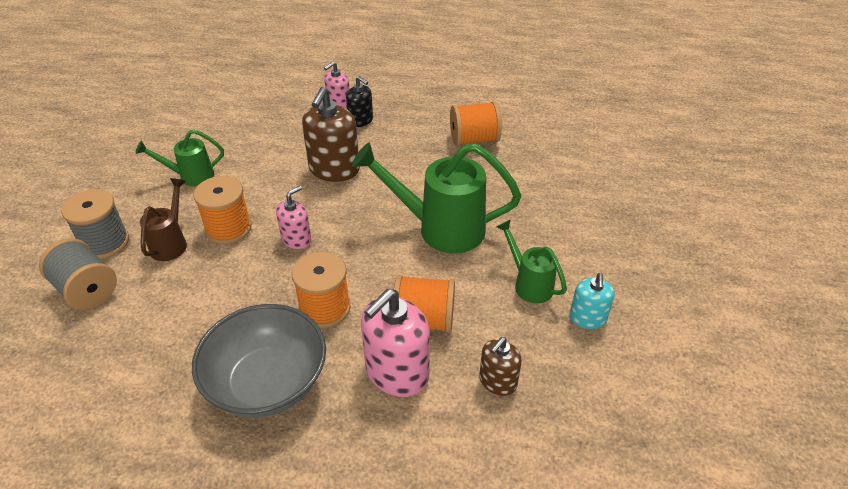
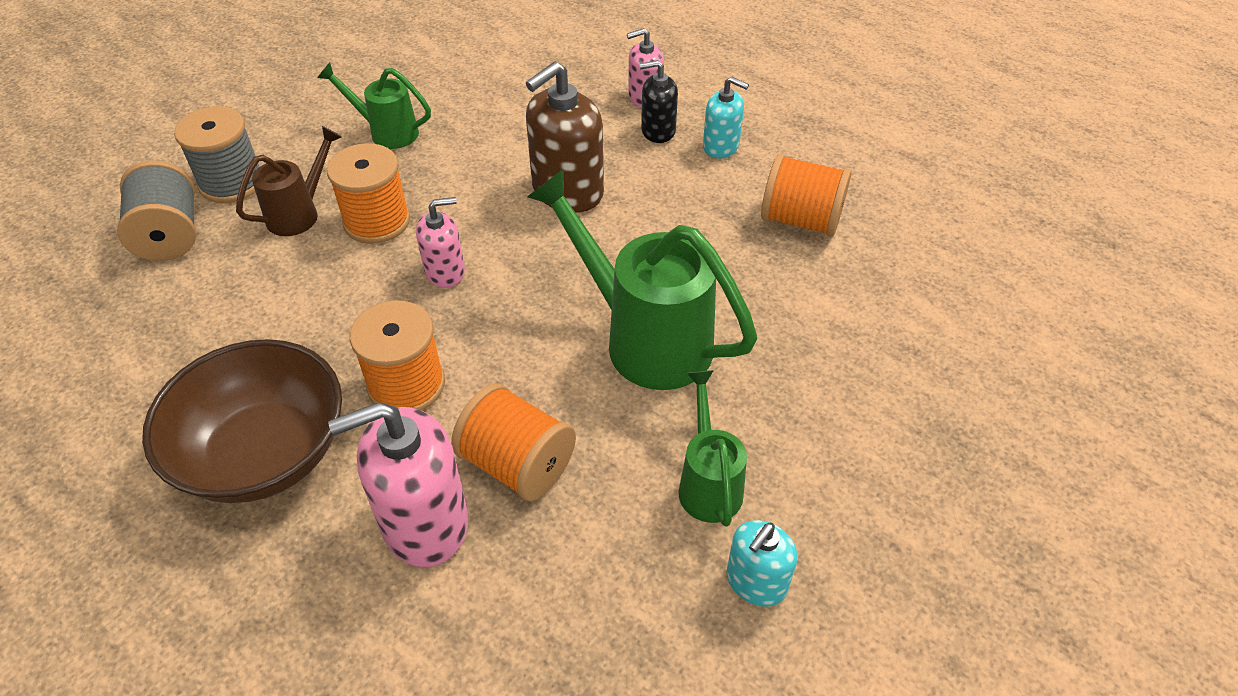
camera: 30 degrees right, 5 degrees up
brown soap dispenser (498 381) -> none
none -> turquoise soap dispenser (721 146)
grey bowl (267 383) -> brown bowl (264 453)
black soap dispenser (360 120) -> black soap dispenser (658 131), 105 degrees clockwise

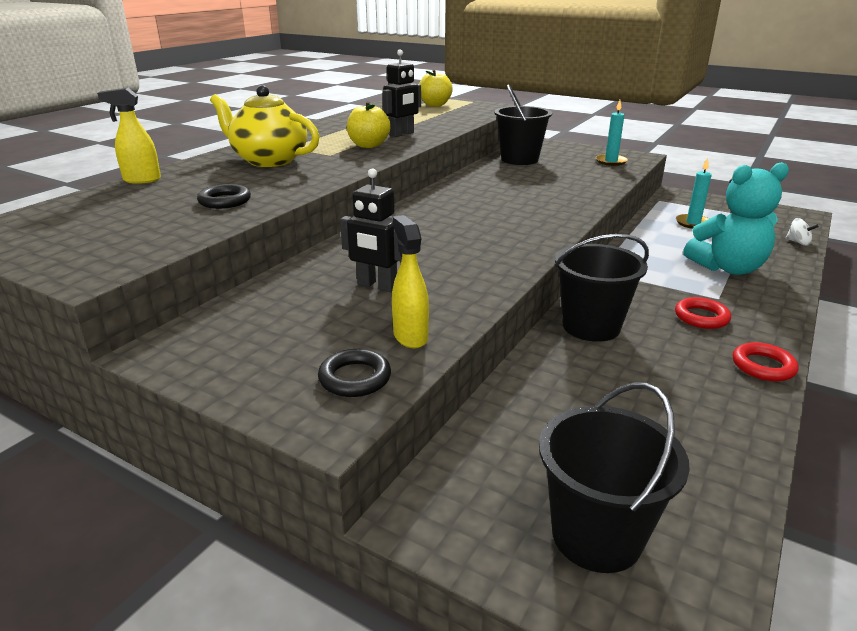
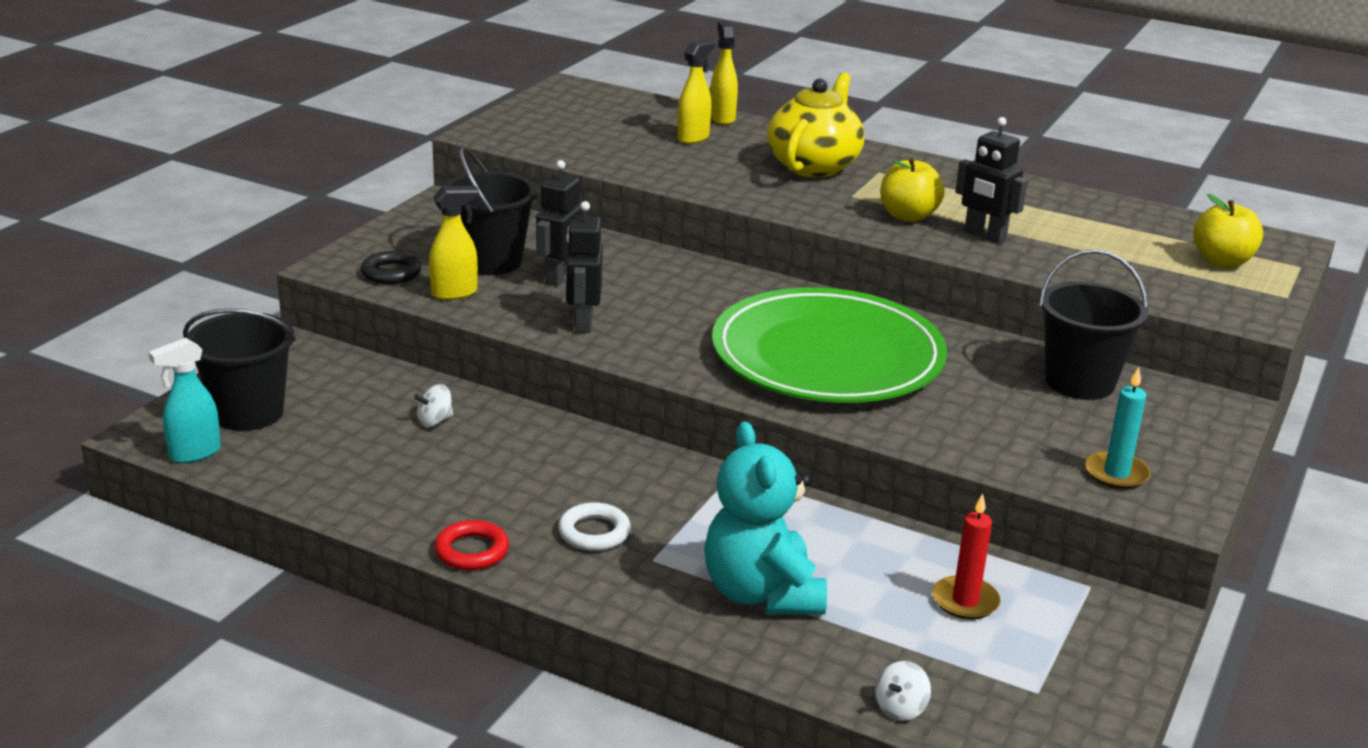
camera: 85 degrees right, 0 degrees up
black ring (225 201) -> none
none -> turquoise spray bottle (194 453)
none -> white spinning top (434 421)
none -> black robot (583 323)
none -> yellow spray bottle (693 138)
none -> green plate (827 356)
black bucket (591 326) -> black bucket (491 261), move
red ring (701 317) -> white ring (594 532)
turquoise candle (693 223) -> red candle (965 601)

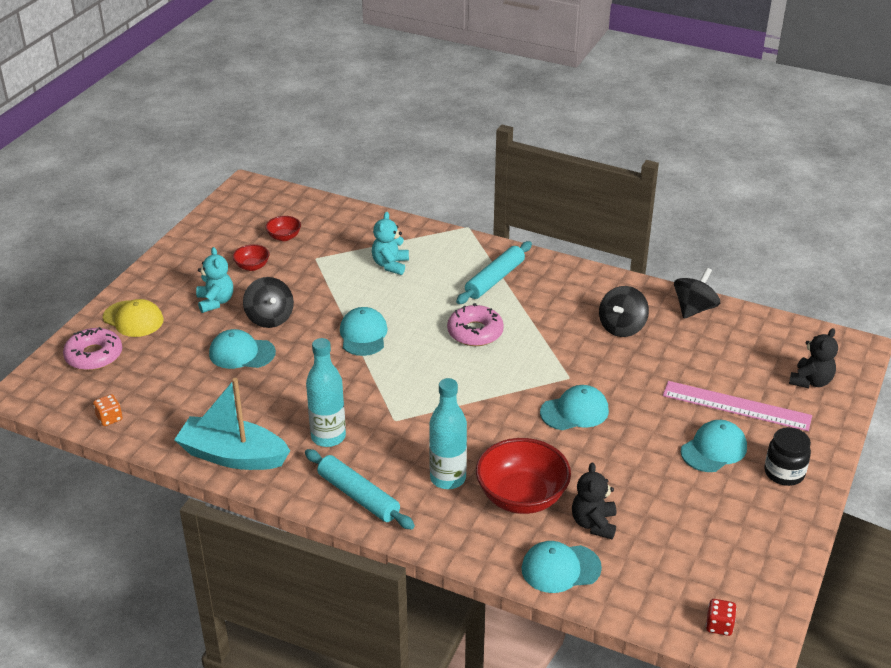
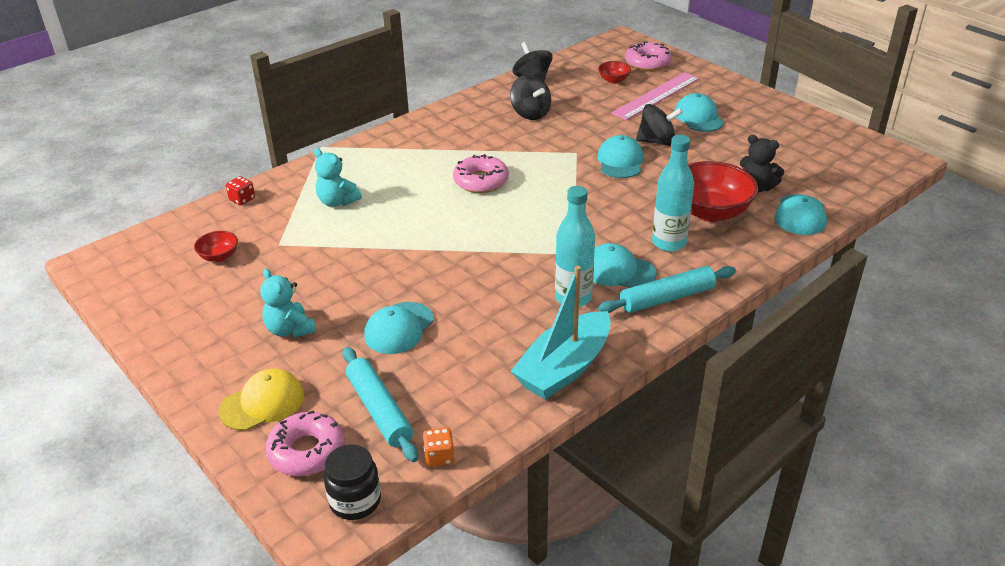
camera: 65 degrees left, 0 degrees up
red bowl (252 266) -> red bowl (613 80), move
black spinning top (270 318) -> black spinning top (657 142), move
turquoise cap (363 335) -> turquoise cap (618 271), move
turquoise rolling pin (494 279) -> turquoise rolling pin (379 410), move
red dice (719 625) -> red dice (242 199), move
black jar (784 473) -> black jar (355 501), move
black teddy bear (810 381) -> pink donut (647 63)
turquoise teddy bear (215 302) -> turquoise teddy bear (290 329), 135 degrees counterclockwise

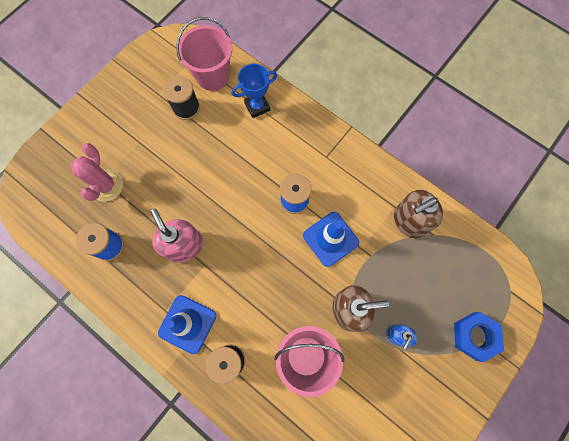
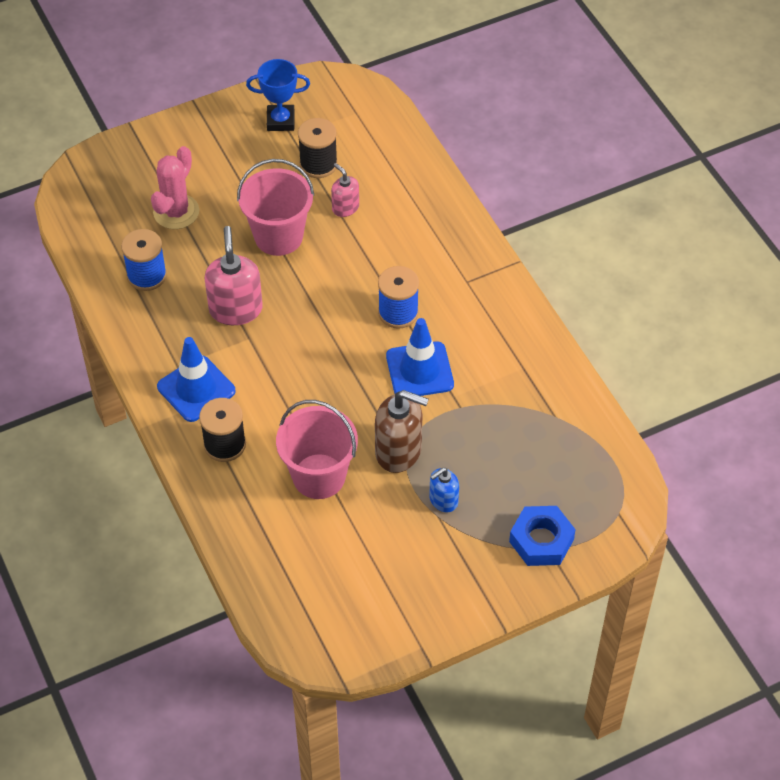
camera: 25 degrees right, 20 degrees down
brown soap dispenser (409 221) -> none
none -> pink soap dispenser (345 207)
pink bucket (212 76) -> pink bucket (278 236), move
blue trophy (257 106) -> blue trophy (280 121), move

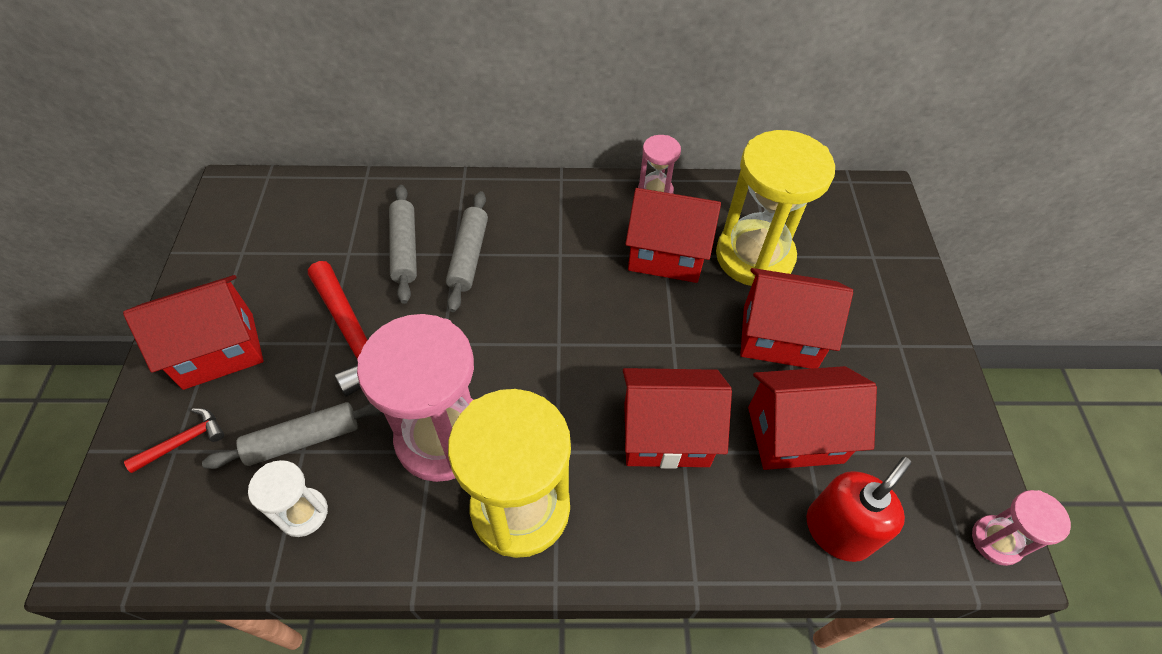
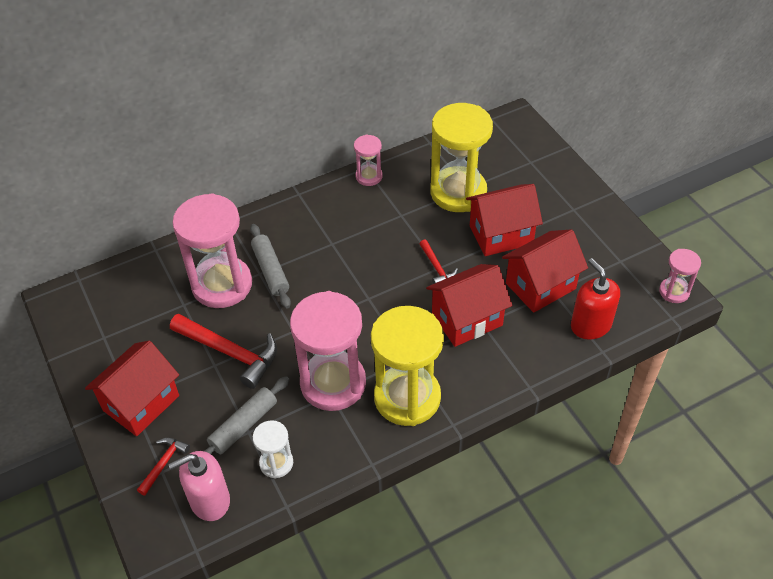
camera: 25 degrees left, 5 degrees down
red house (666 254) -> none
none -> pink soap dispenser (209 500)
none -> red hammer (436 267)
grey rolling pin (405 249) -> pink hourglass (222 285)
red soap dispenser (837 530) -> red soap dispenser (590 325), 45 degrees counterclockwise

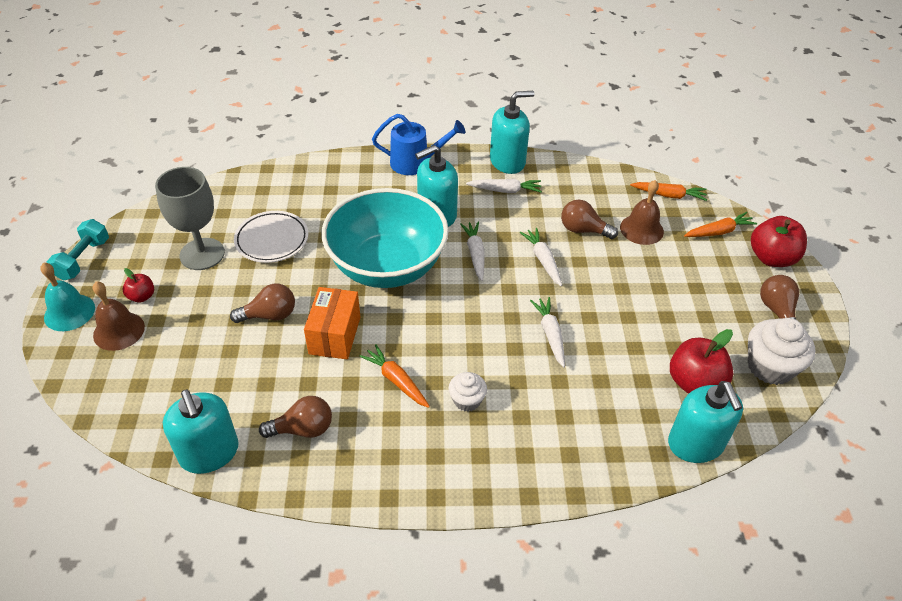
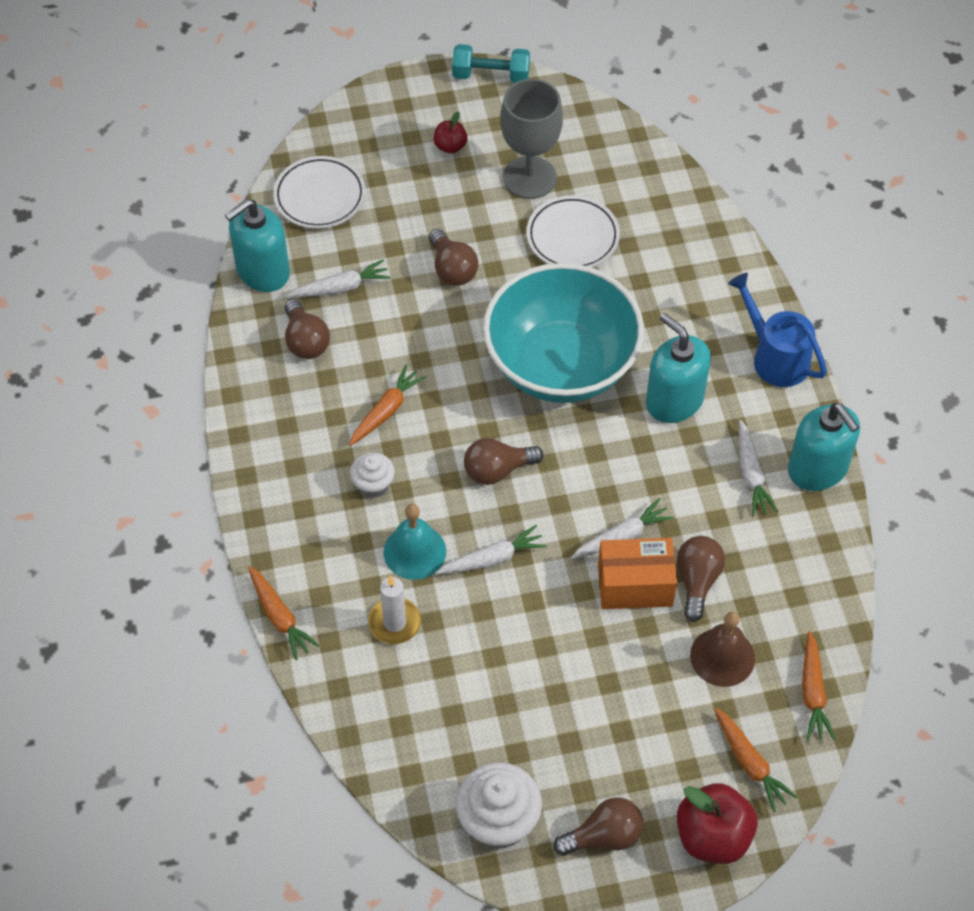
camera: 80 degrees right, 10 degrees up
brown bell (119 331) -> none
turquoise soap dispenser (695 444) -> none
red apple (694 382) -> none
none -> orange carrot (280 617)
none -> white plate (320 196)
none -> white candle (394 622)
none -> brown light bulb (497 470)
turquoise bell (69 312) -> turquoise bell (414 551), move
orange box (334 335) -> orange box (635 585), move
white carrot (475 254) -> white carrot (341 287), move
blue watering can (416 163) -> blue watering can (774 357), 150 degrees clockwise

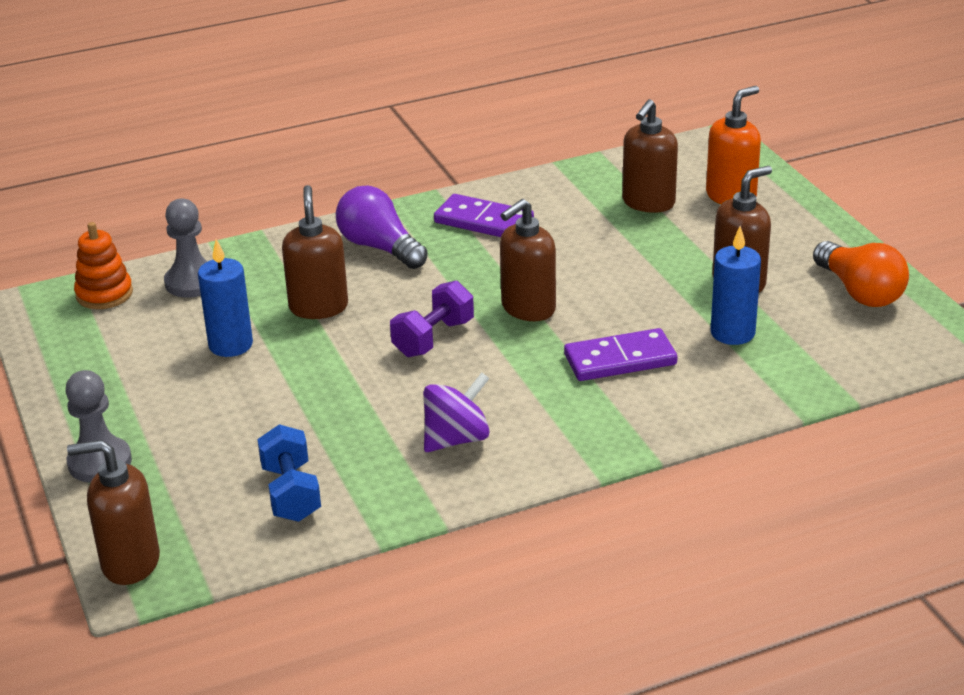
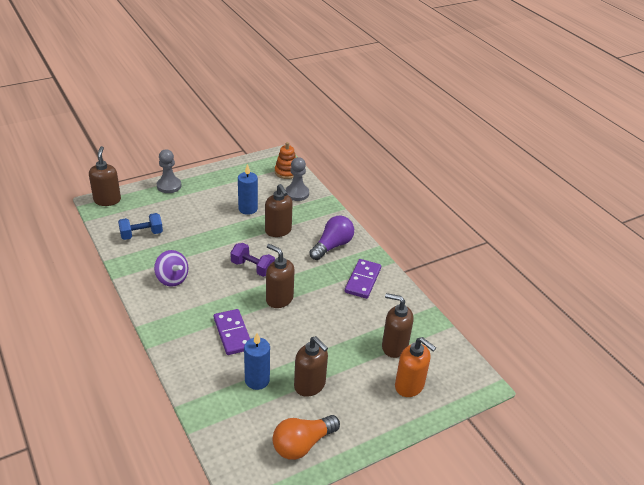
camera: 80 degrees right, 5 degrees up
brown soap dispenser (318 307) -> brown soap dispenser (278 231), 75 degrees clockwise

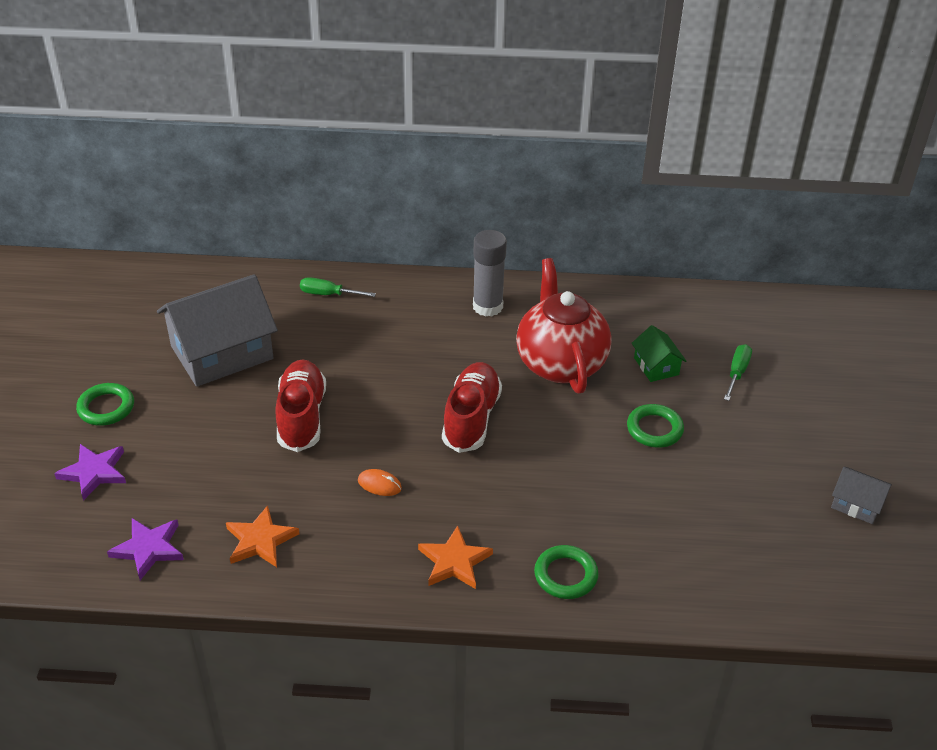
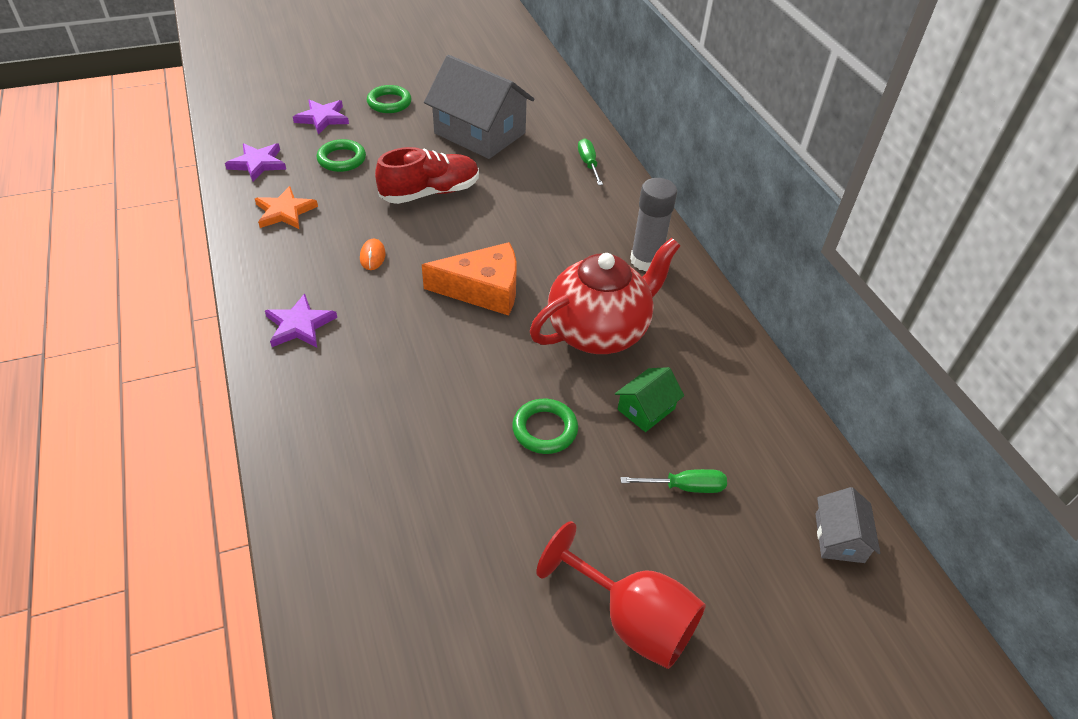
camera: 65 degrees right, 5 degrees up
none -> red goblet (632 619)
green ring (565 575) -> green ring (342 159), move
grey house (856 504) -> grey house (839 538), move
red shoe (471 418) -> orange cheese (483 289)
orange star (454 561) -> purple star (300 325)

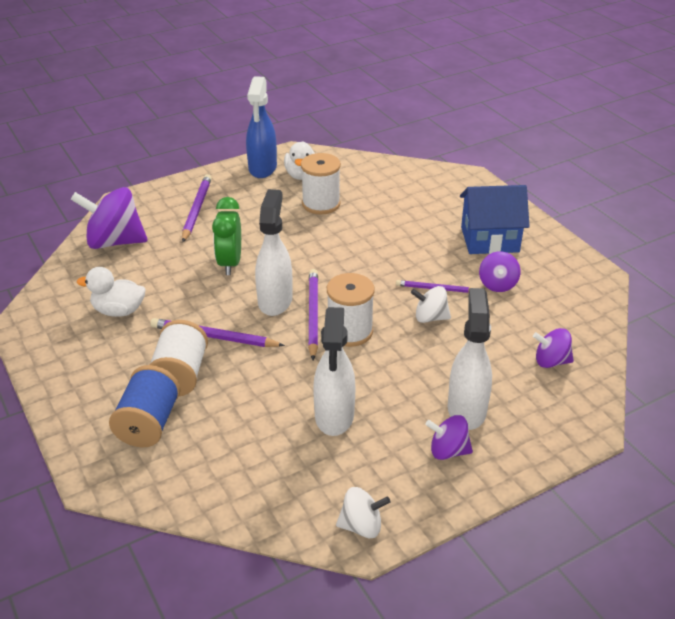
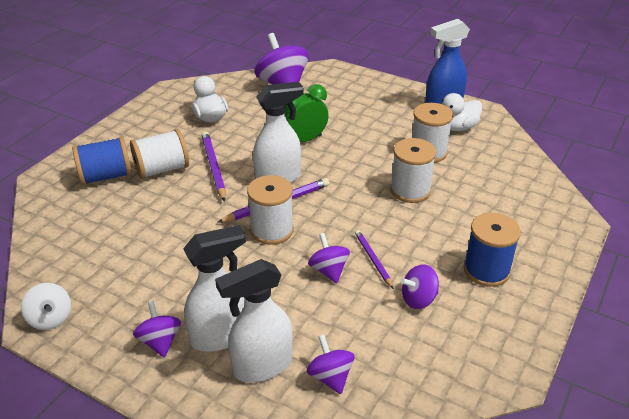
camera: 60 degrees right, 0 degrees up
purple pencil (196 210) -> none
none -> white spool (410 190)
white spray bottle (334 416) -> white spray bottle (261 366), move
blue house (490 239) -> blue spool (486 270)
white spinning top (430 317) -> purple spinning top (329 270)

